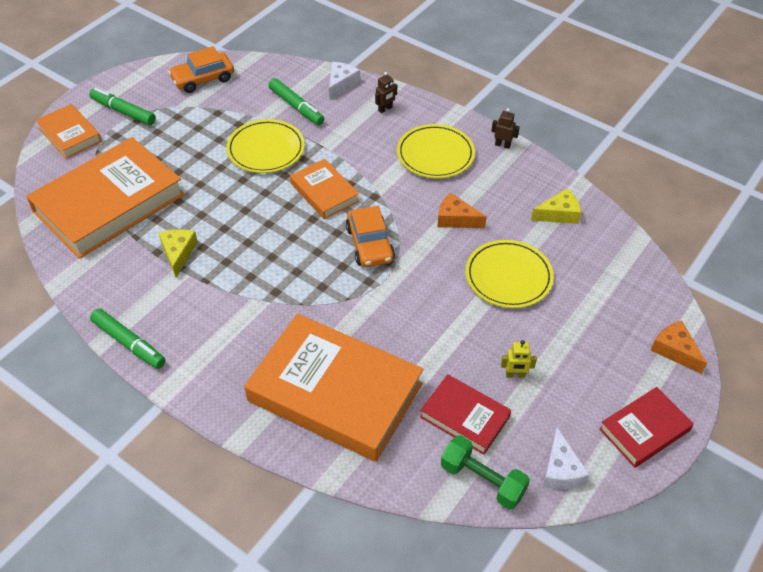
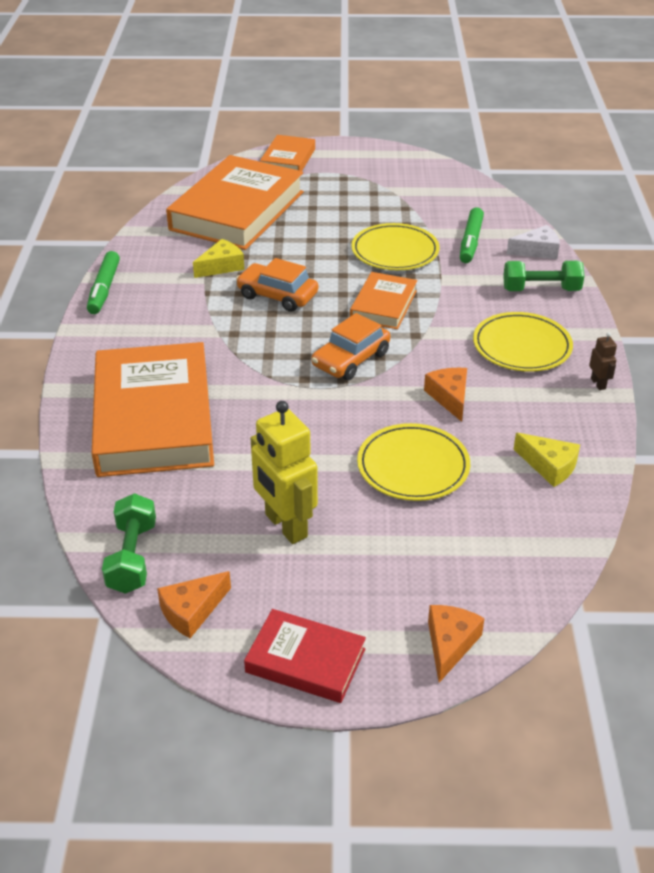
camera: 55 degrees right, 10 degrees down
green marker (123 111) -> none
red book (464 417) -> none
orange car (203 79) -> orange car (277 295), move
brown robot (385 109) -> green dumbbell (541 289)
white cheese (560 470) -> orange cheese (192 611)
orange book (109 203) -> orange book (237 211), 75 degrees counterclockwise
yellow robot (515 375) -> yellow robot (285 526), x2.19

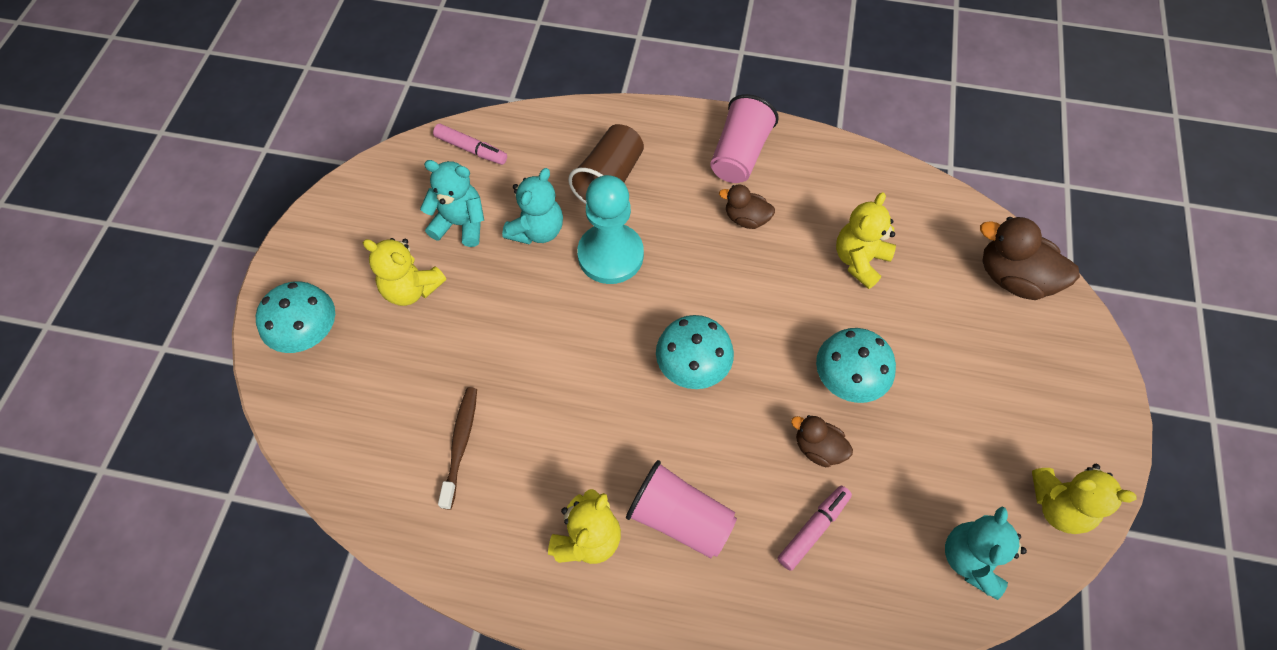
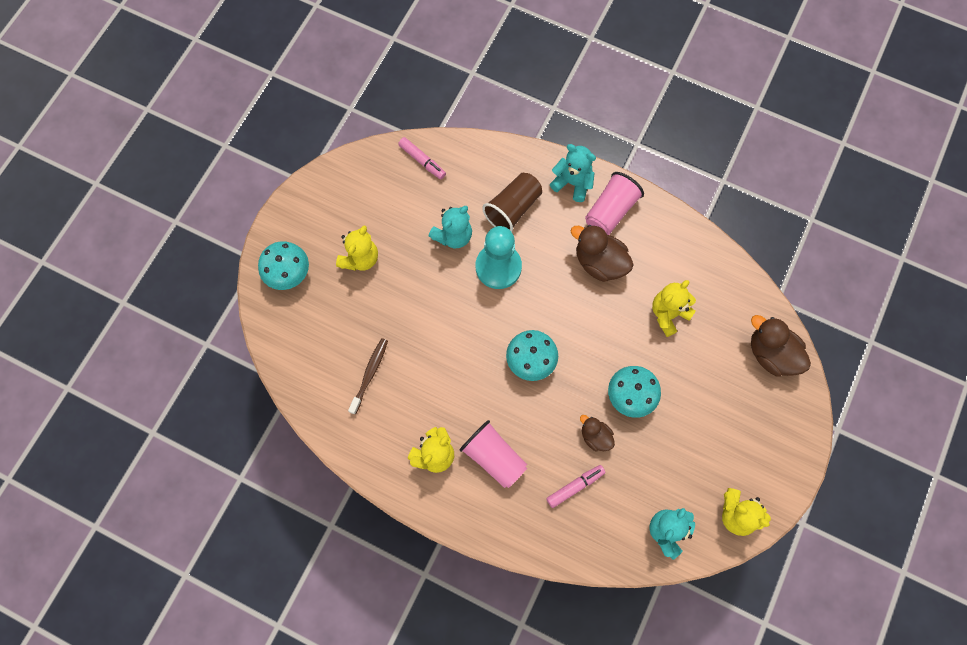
camera: 15 degrees right, 10 degrees up
turquoise teddy bear (460 224) -> turquoise teddy bear (572 183), move
yellow teddy bear (411 289) -> yellow teddy bear (360 258), 105 degrees counterclockwise
brown duck (746 218) -> brown duck (599 262), x1.71

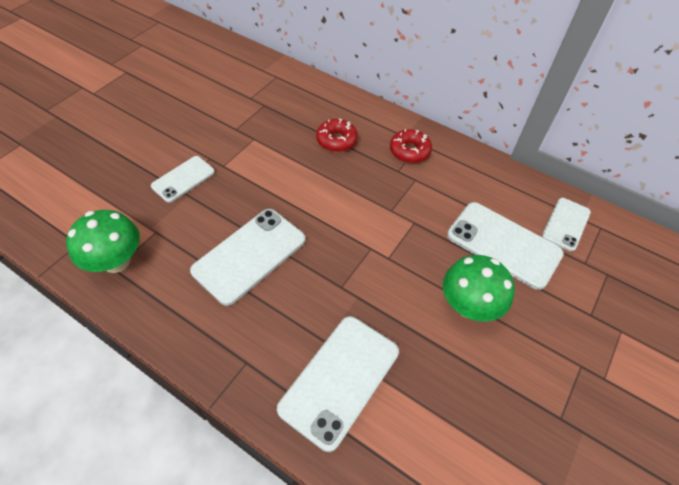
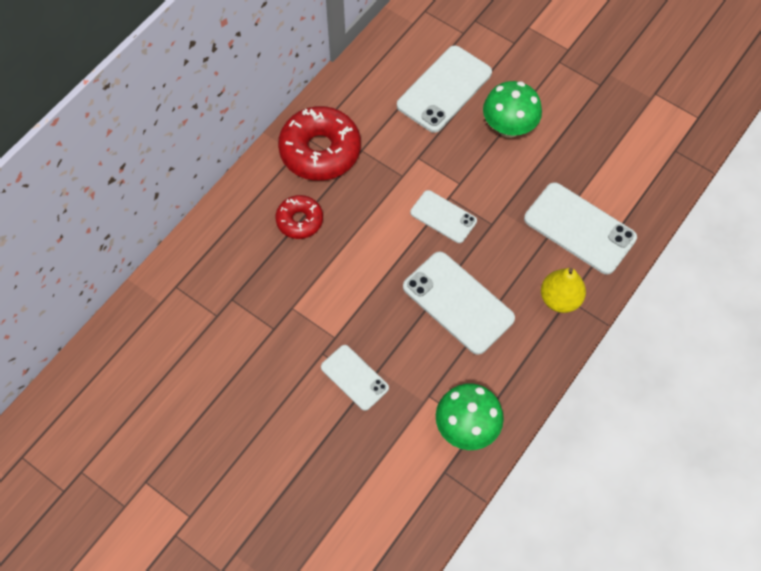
camera: 85 degrees left, 10 degrees up
none -> yellow pear (560 299)
white phone (566 224) -> white phone (443 217), move
red donut (409 151) -> red donut (320 151), x1.79

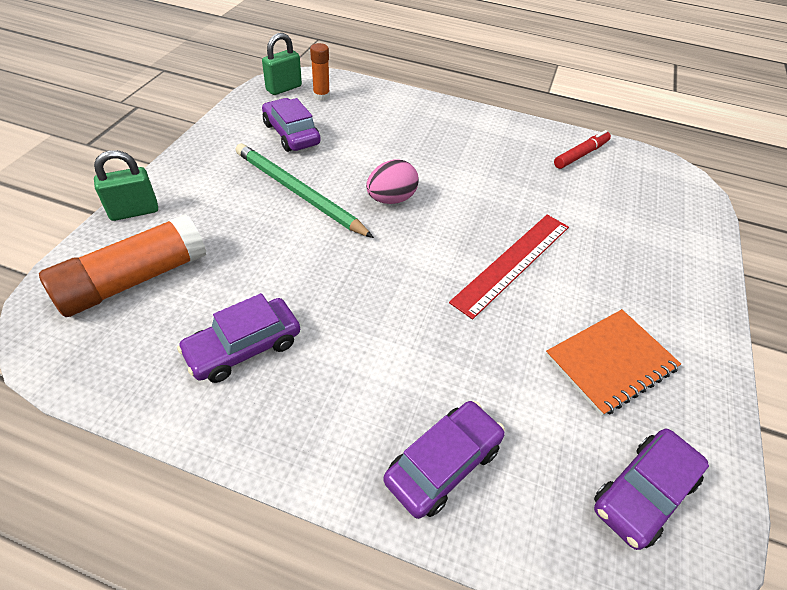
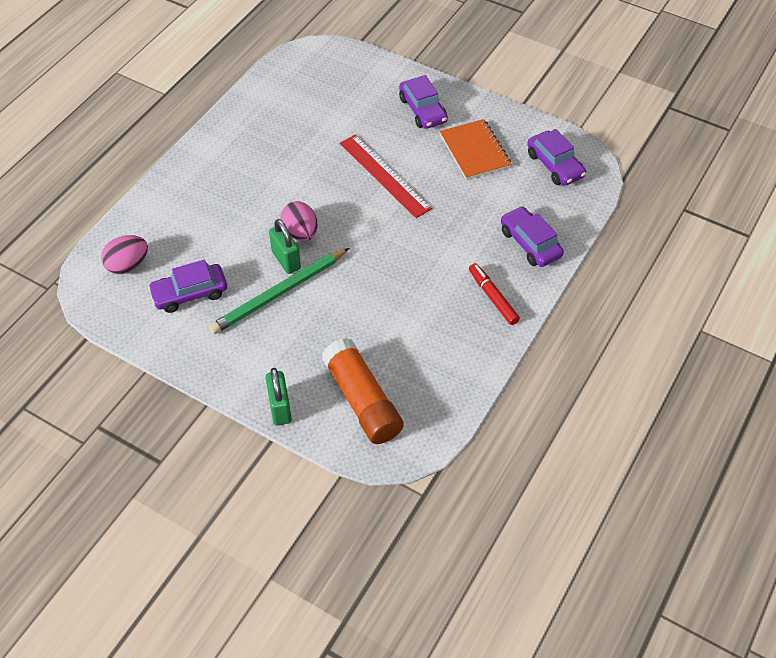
camera: 75 degrees left, 5 degrees up
purple car (244 347) -> purple car (423 110), move
green padlock (284 88) -> green padlock (286 260), move
red marker (580 155) -> red marker (493 297), move
orange glue stick (321 96) -> pink egg (128 265)

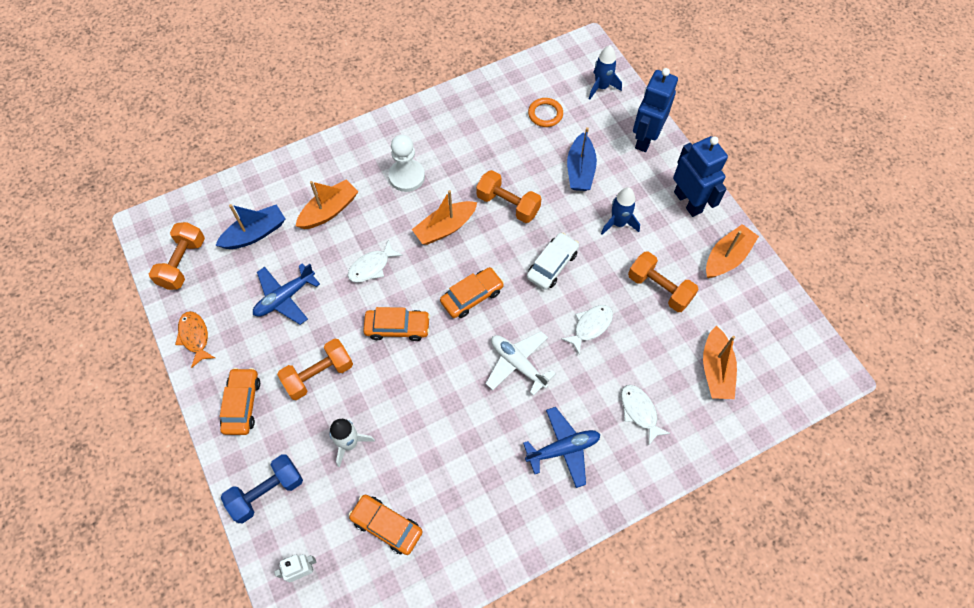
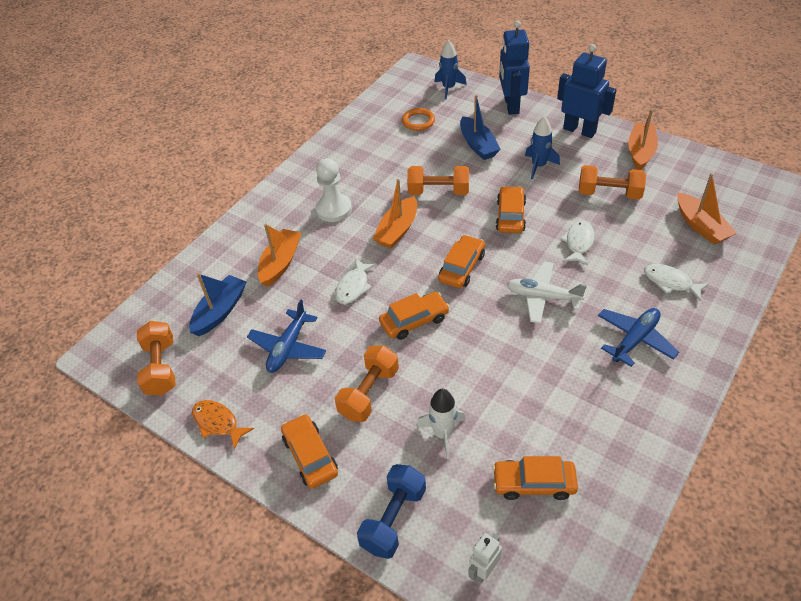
camera: 25 degrees left, 15 degrees down
white car (552 265) -> orange car (510 216)

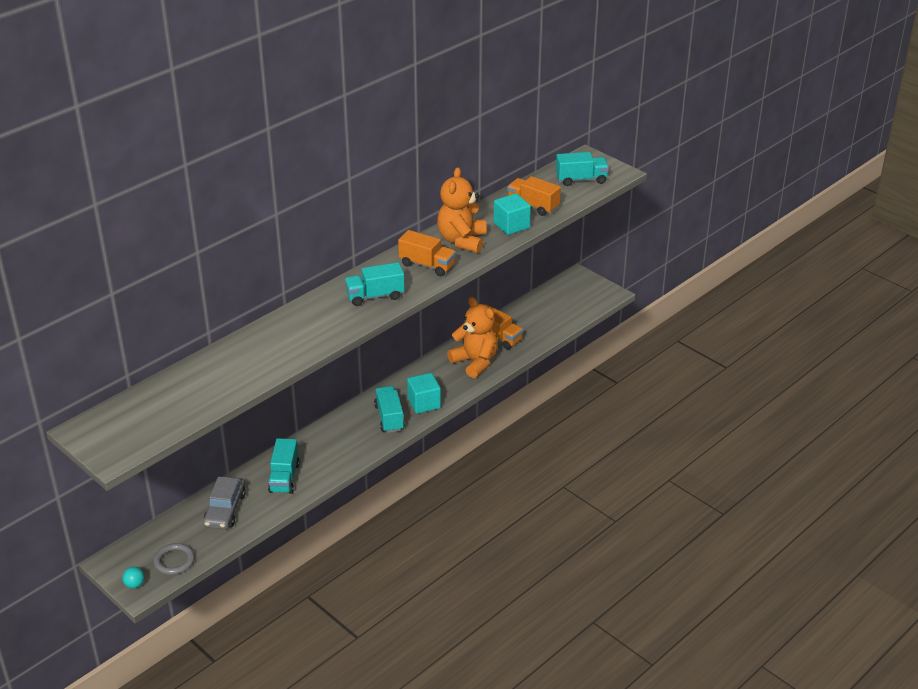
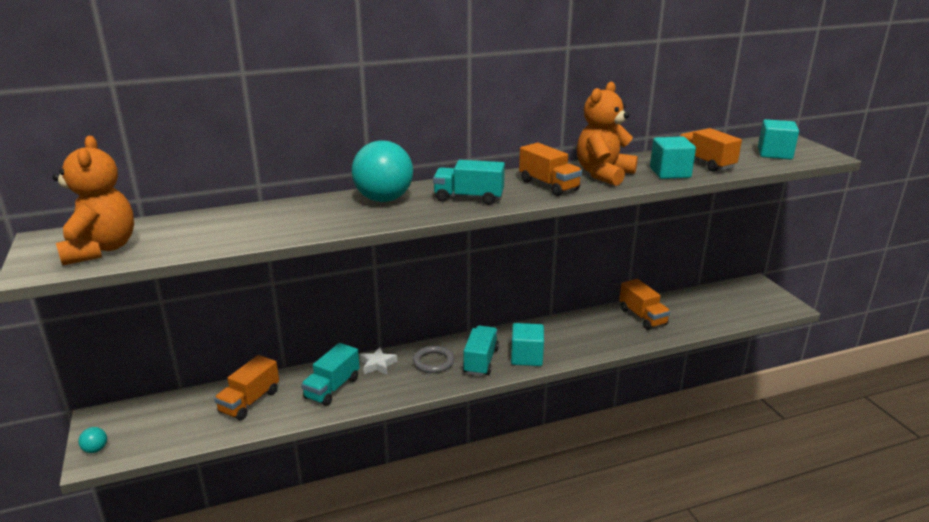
camera: 25 degrees right, 10 degrees down
none -> turquoise ball (384 199)
none -> white star (377 365)
grey ring (174 561) -> grey ring (433 362), move
orange teddy bear (475 362) -> orange teddy bear (100 249), move
grey car (225 510) -> orange truck (249 401)
turquoise truck (581 180) -> turquoise cube (774 154)

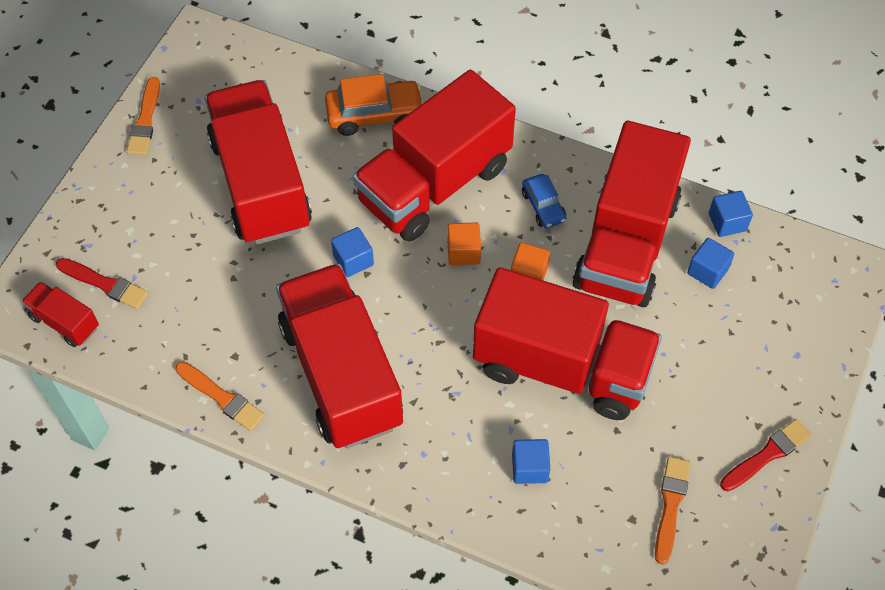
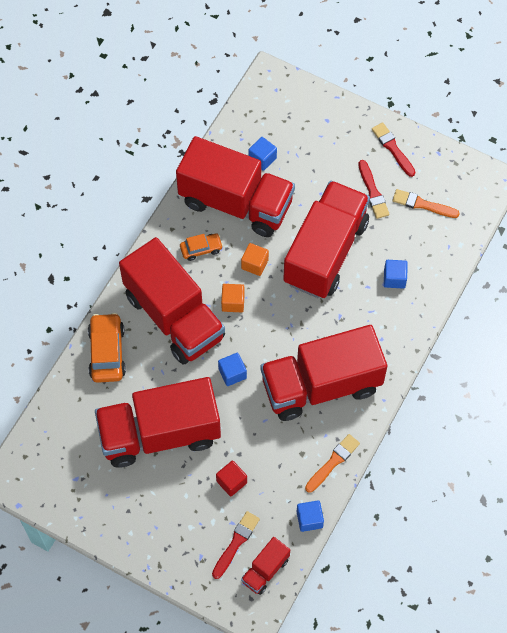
camera: 85 degrees left, 5 degrees up
orange brush (145 120) -> none
none -> red cube (231 482)
none -> red brush (373 192)
blue cube (727 222) -> blue cube (309 519), move
blue car (543 206) -> orange car (201 249)

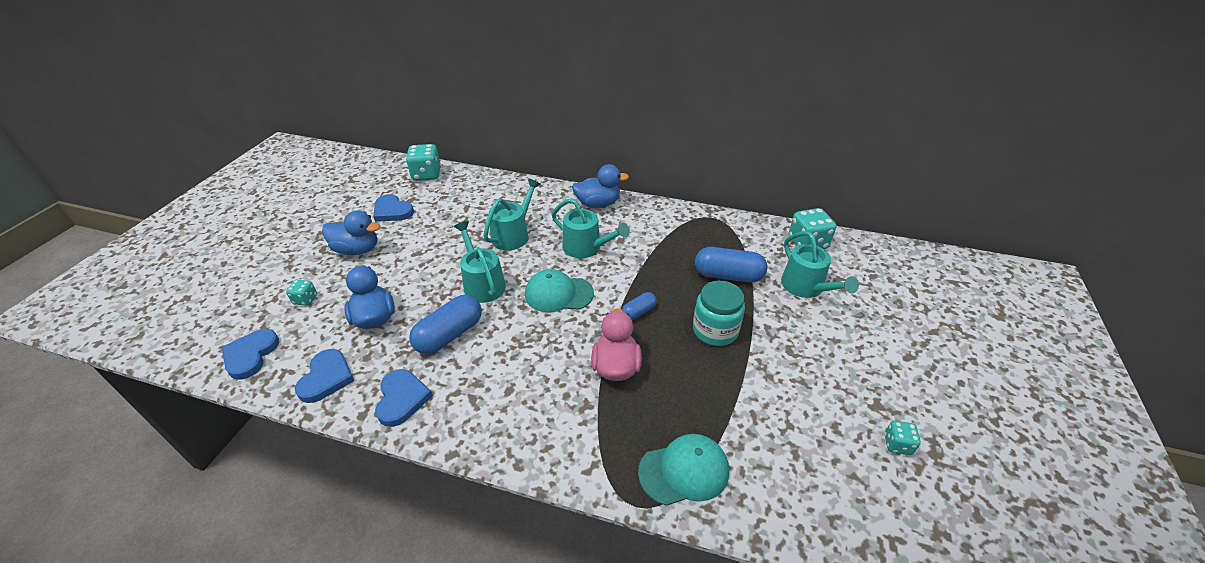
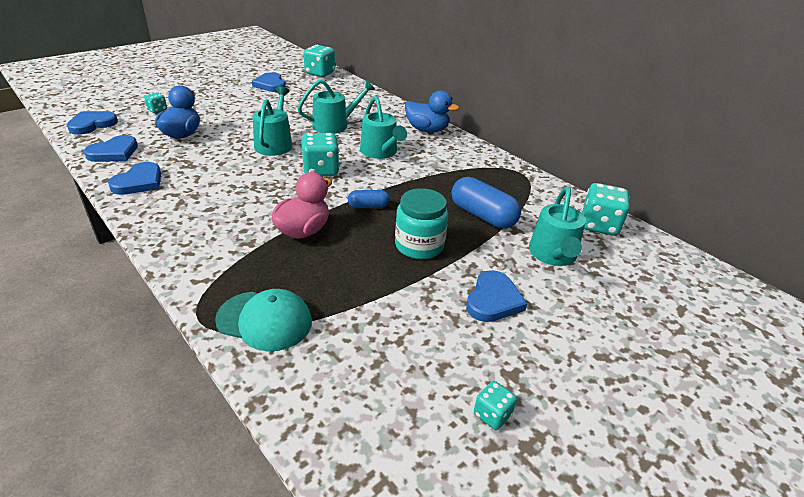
camera: 30 degrees right, 5 degrees down
blue duck (357 250) -> none
blue capsule (449 335) -> none
none -> blue heart (493 300)
turquoise cap (558 294) -> turquoise dice (321 170)

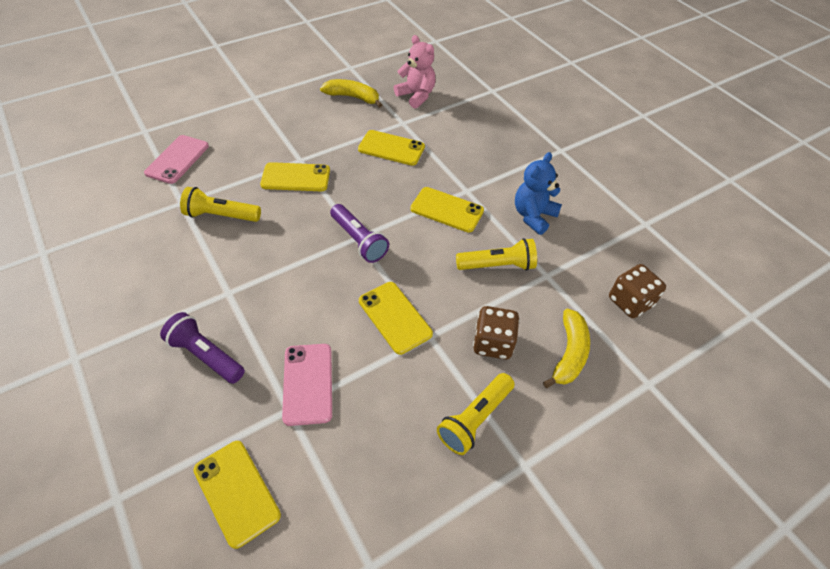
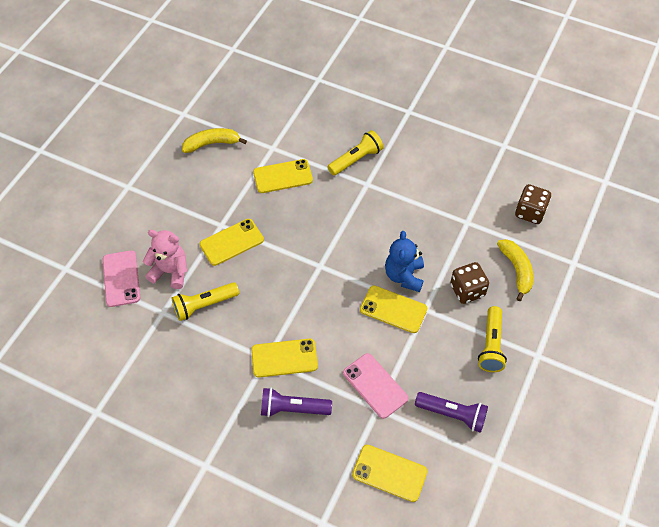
camera: 30 degrees left, 5 degrees up
purple flashlight (359 240) -> purple flashlight (452 414), move
pink teddy bear (416 96) -> pink teddy bear (170 272), move
yellow phone (447 210) -> yellow phone (284 358), move
yellow flashlight (497 265) -> yellow flashlight (356 159), move
blue teddy bear (533 216) -> blue teddy bear (404 276), move

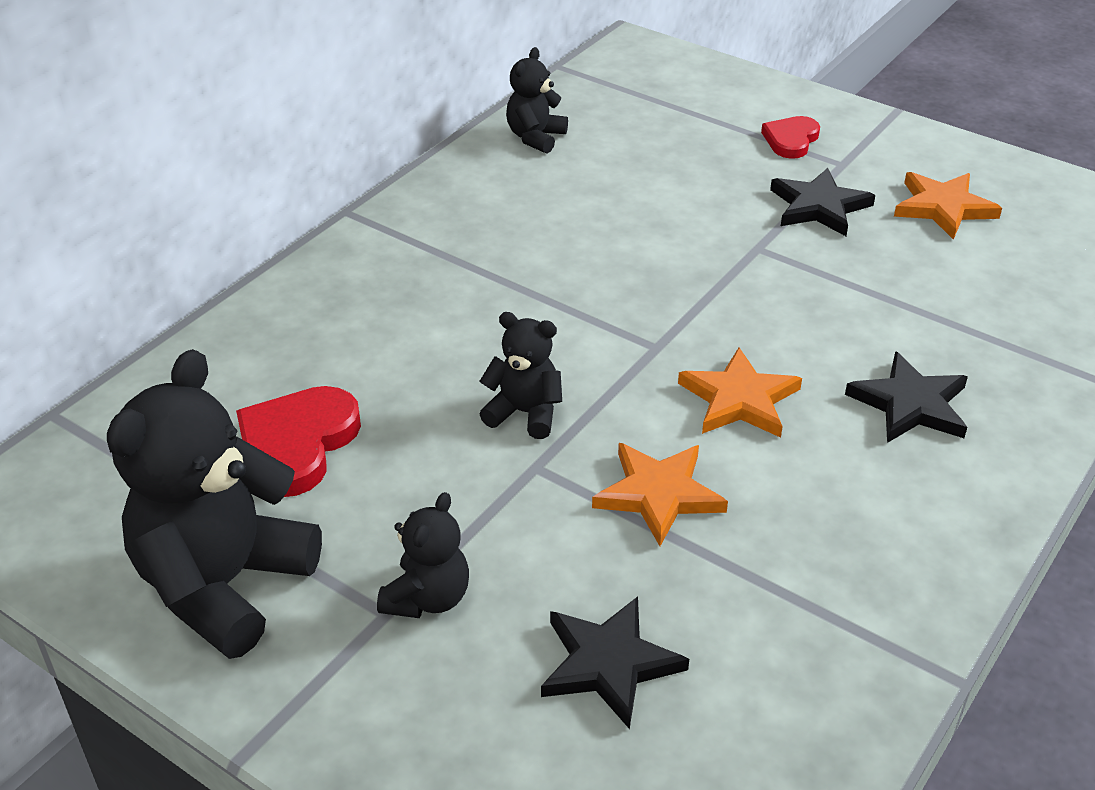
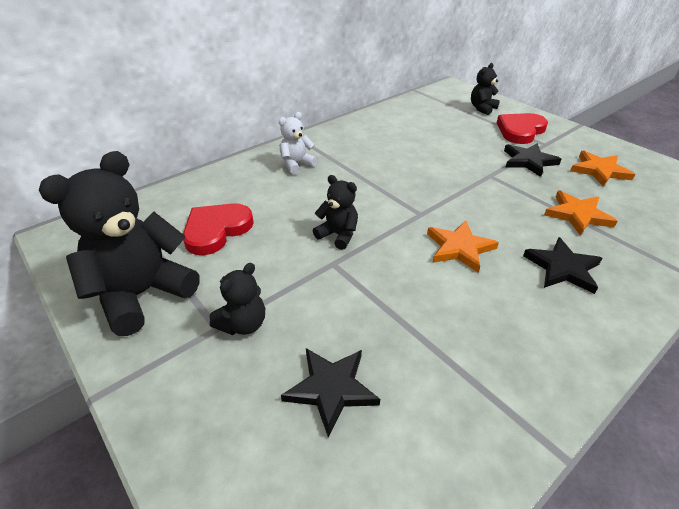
camera: 15 degrees right, 0 degrees up
none -> white teddy bear (296 164)
black teddy bear (535 137) -> black teddy bear (482 108), move
orange star (659 494) -> orange star (577 215), move
red heart (791 140) -> red heart (520 131), x1.63

